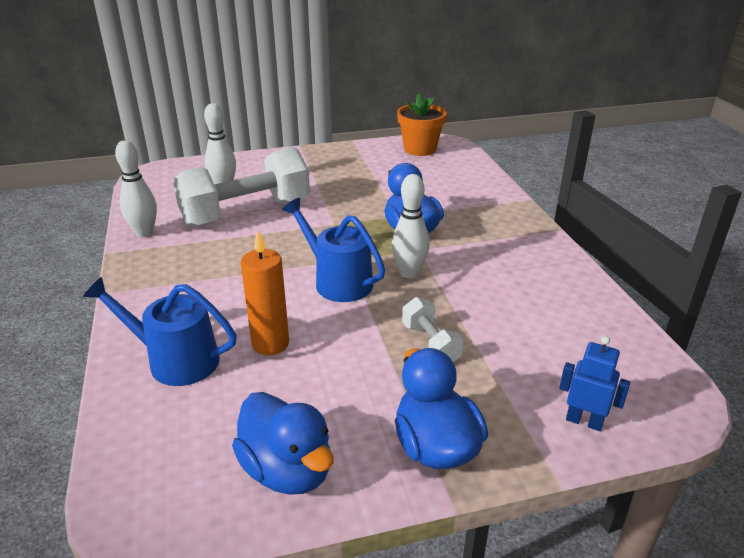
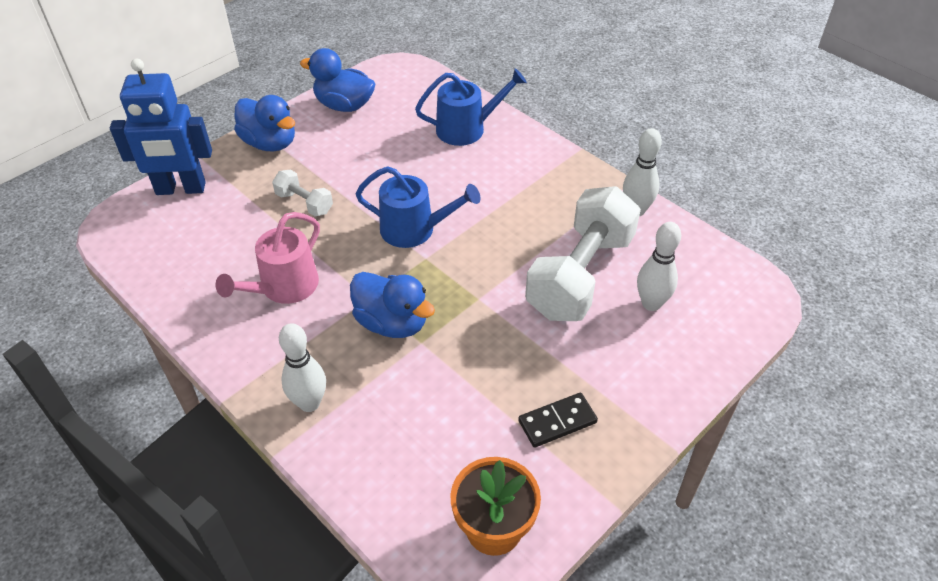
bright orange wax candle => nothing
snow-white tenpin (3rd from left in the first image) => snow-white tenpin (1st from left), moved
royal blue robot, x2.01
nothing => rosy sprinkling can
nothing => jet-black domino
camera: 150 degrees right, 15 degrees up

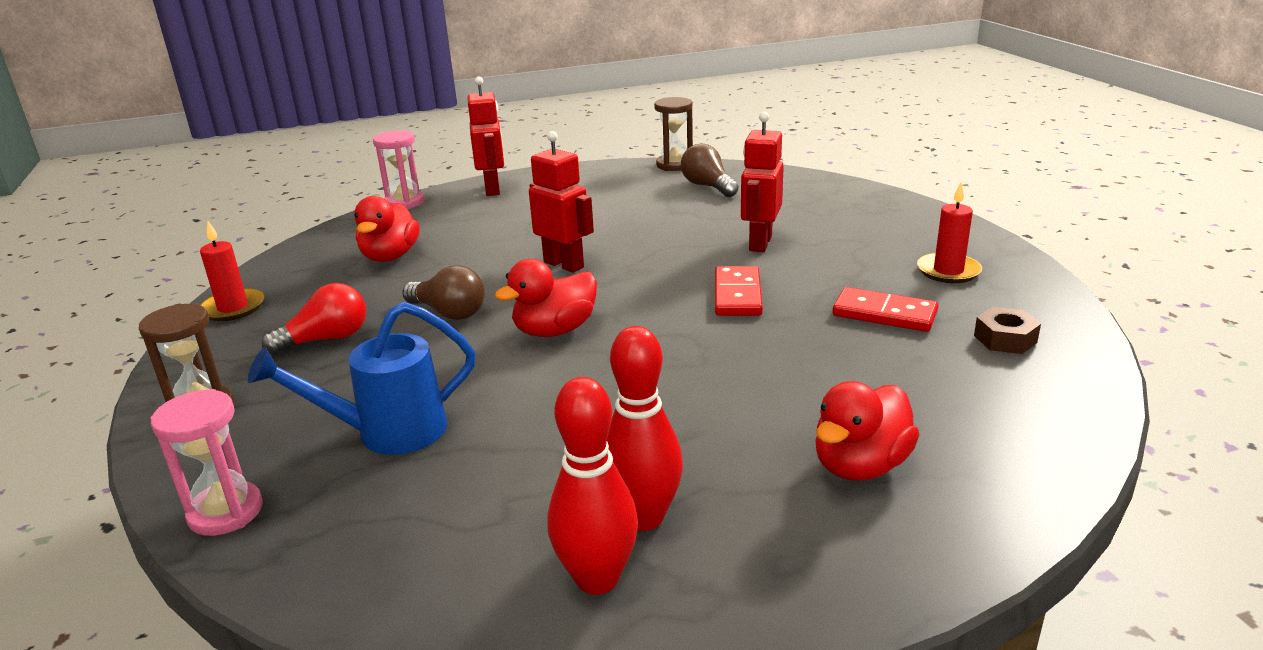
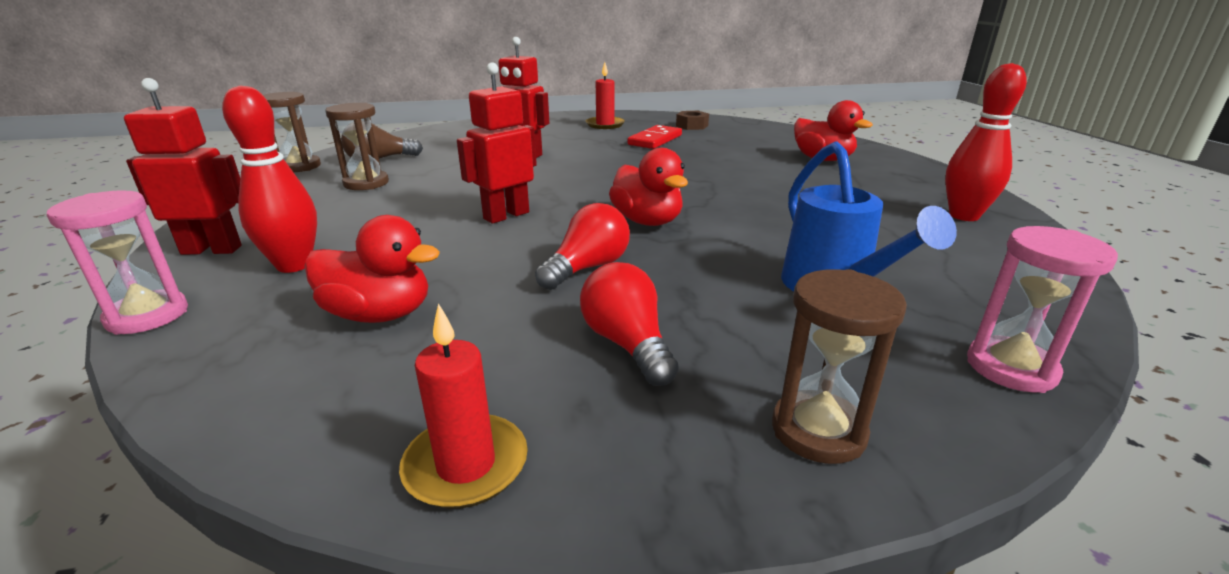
russet bulb (1st from left) => scarlet bulb (1st from left)
scarlet tenpin (2nd from left in the first image) => scarlet tenpin (1st from left), moved
scarlet domino (1st from left) => nothing
nothing => russet sand timer (2nd from left)
camera: 85 degrees left, 0 degrees up

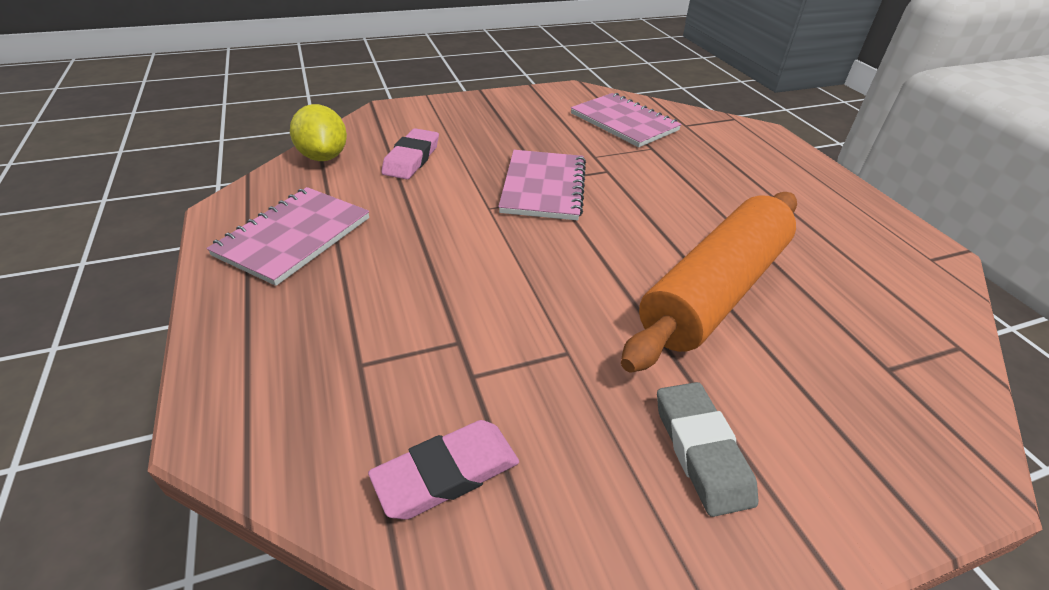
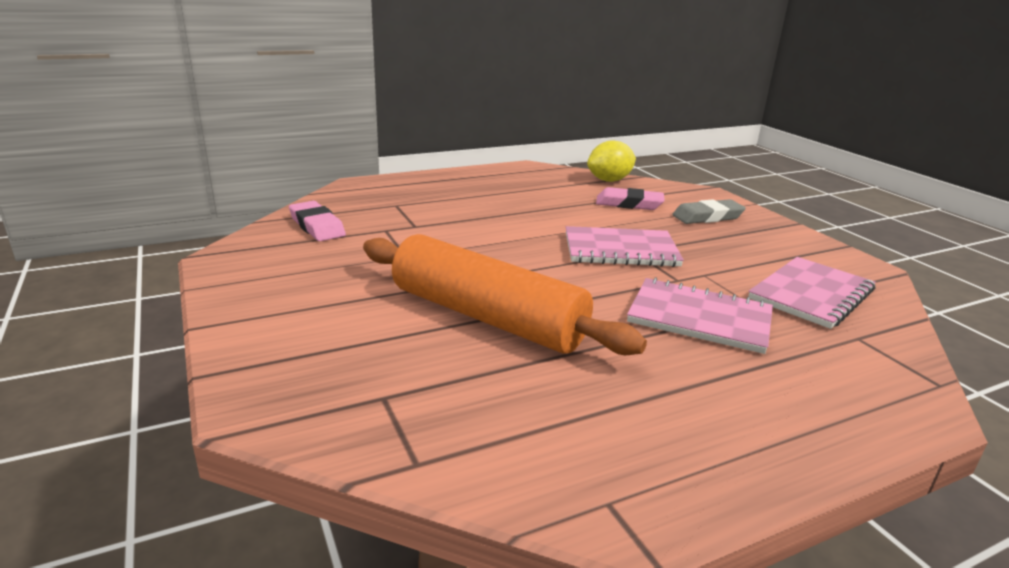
rosy notebook (1st from left in the first image) => rosy notebook (2nd from left), moved
ash-grey eraser, moved
camera: 85 degrees right, 15 degrees down

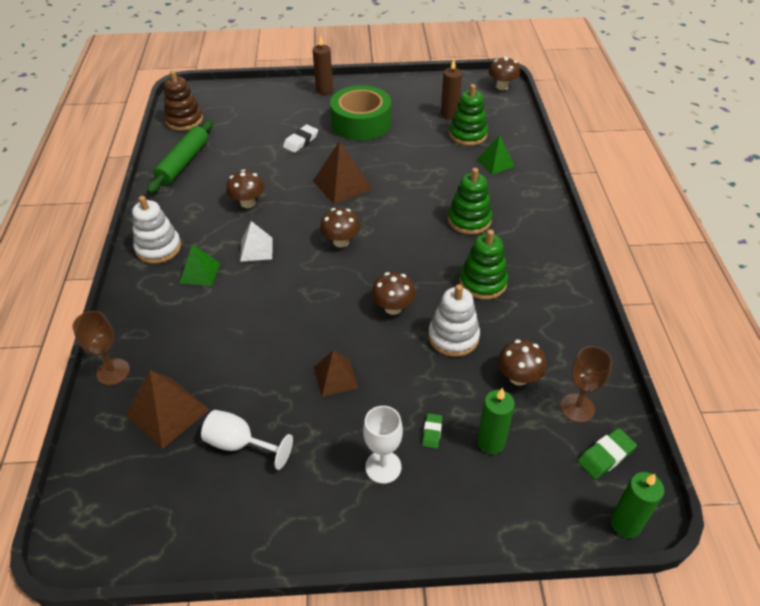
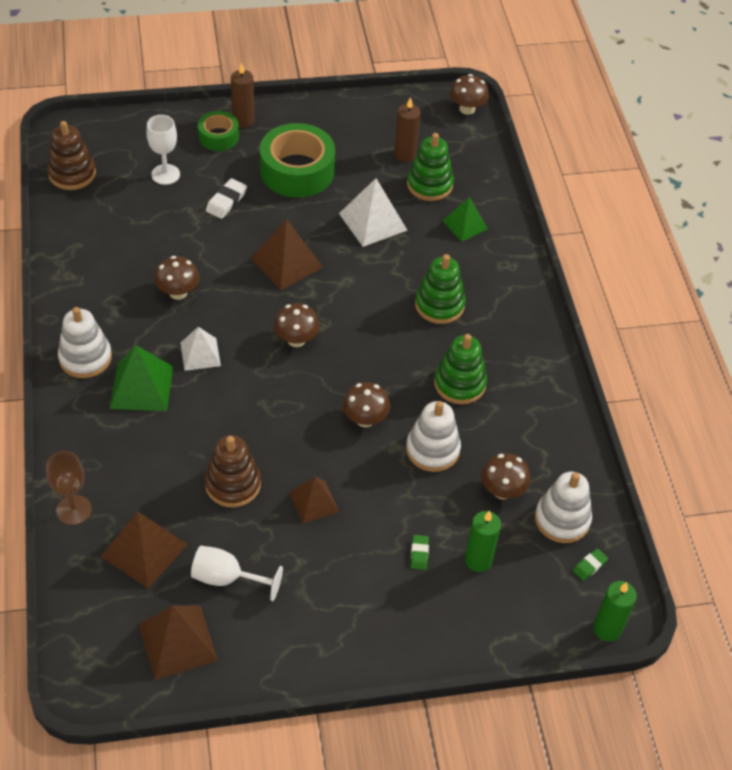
leaf-green dough roller => nothing
leaf-green solid pyramid (1st from left), x1.53
snow-white wine glass (2nd from left in the first image) => snow-white wine glass (1st from left), moved
russet wine glass (2nd from left) => snow-white ring stacker (3rd from left)
leaf-green eraser (2nd from left), x0.63
nothing => russet solid pyramid (2nd from left)
nothing => leaf-green roll of tape (1st from left)
nothing => russet ring stacker (2nd from left)
nothing => snow-white solid pyramid (2nd from left)
camera: 10 degrees left, 5 degrees up

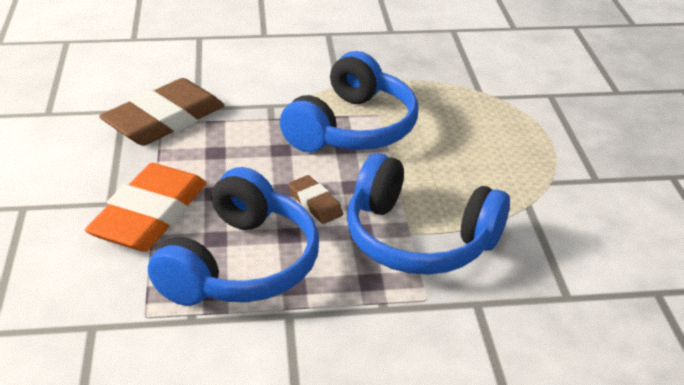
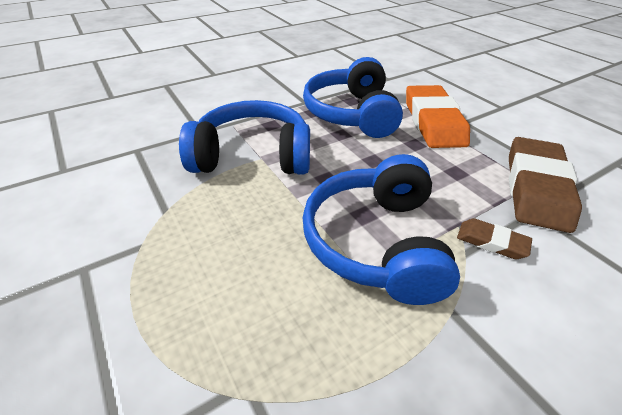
russet eraser (2nd from left in the first image) => russet eraser (1st from left), moved
camera: 155 degrees right, 5 degrees up

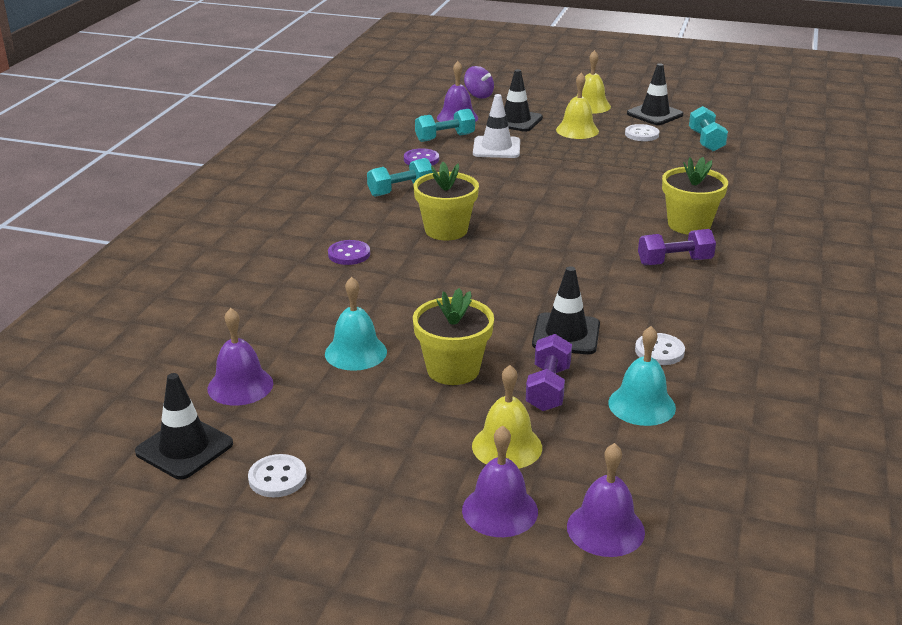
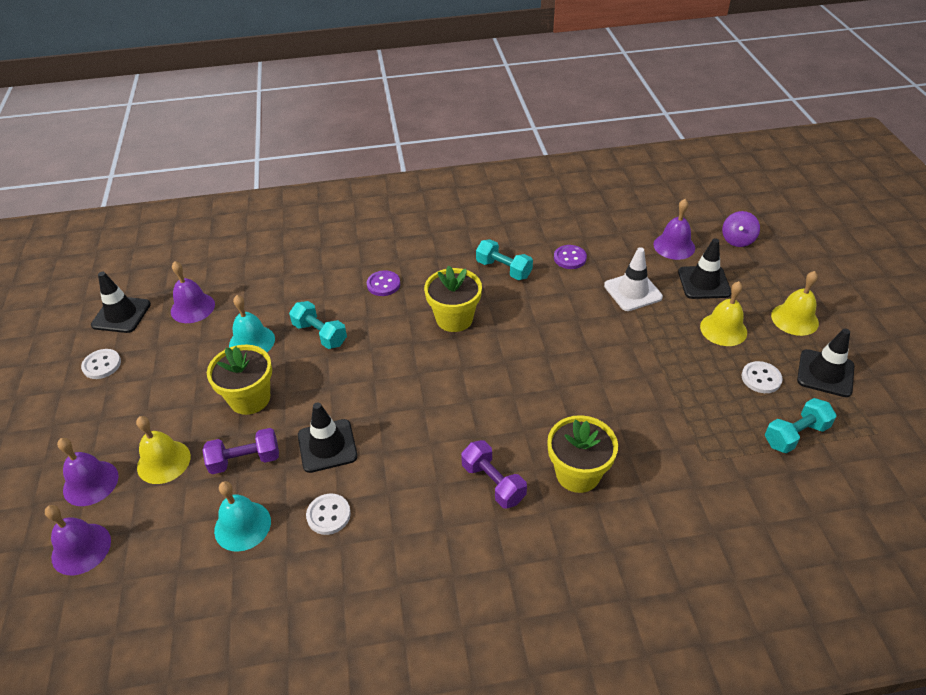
teal hand weight (2nd from left in the first image) => teal hand weight (1st from left), moved
camera: 65 degrees right, 15 degrees up

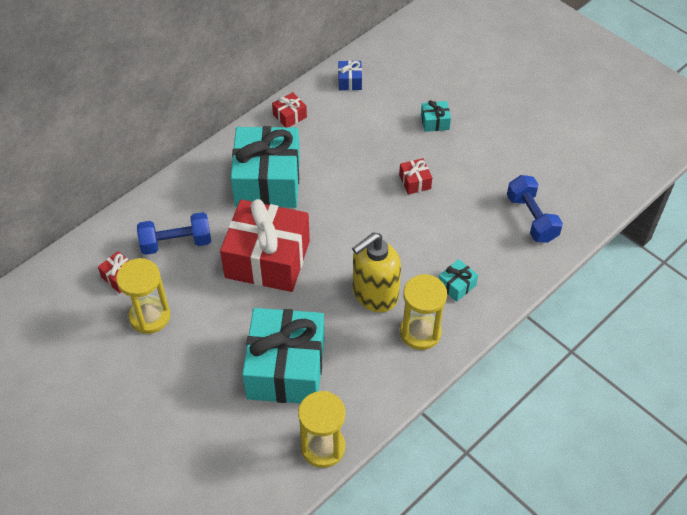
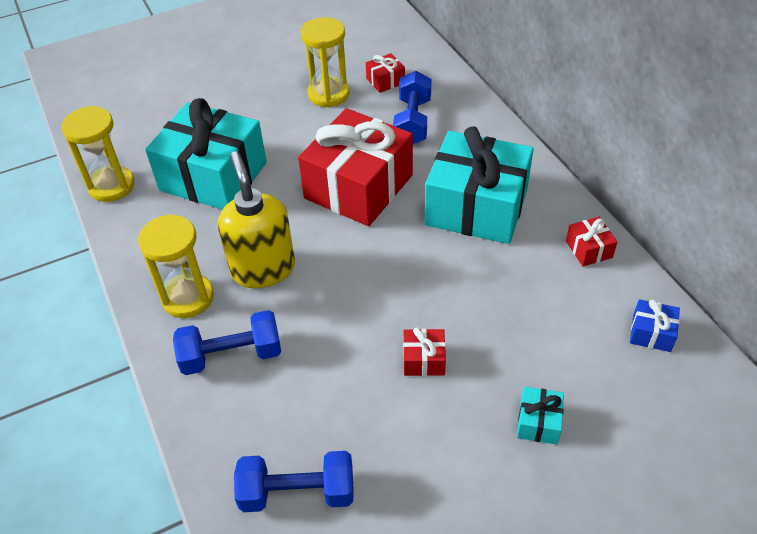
teal gift (4th from left) => royal blue hand weight (1st from left)
camera: 110 degrees right, 5 degrees down

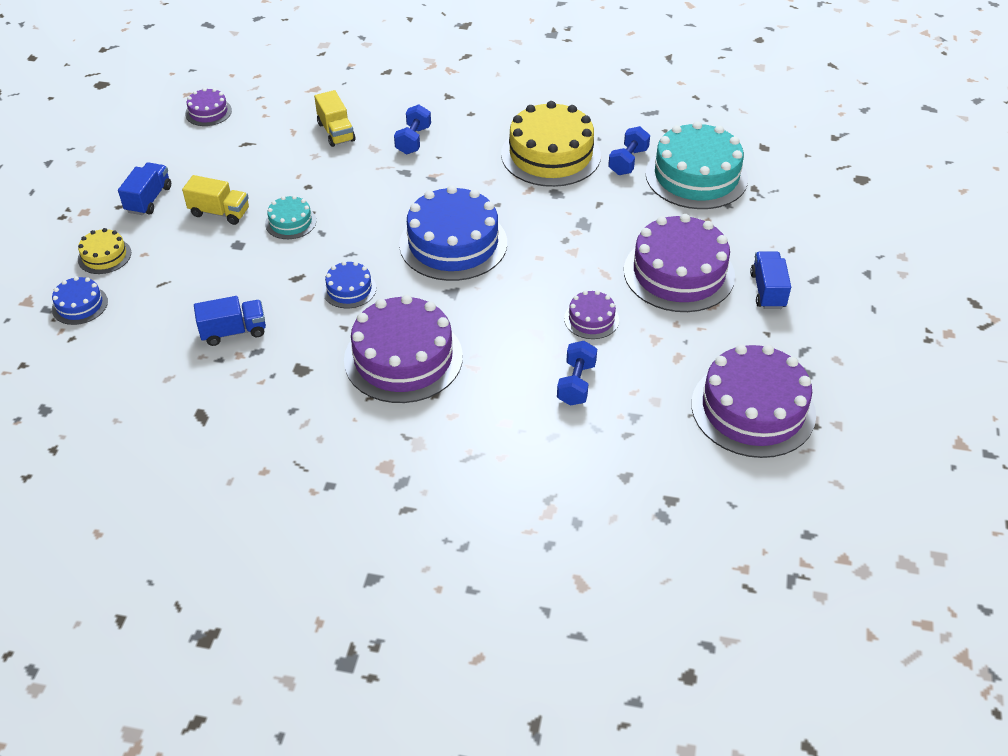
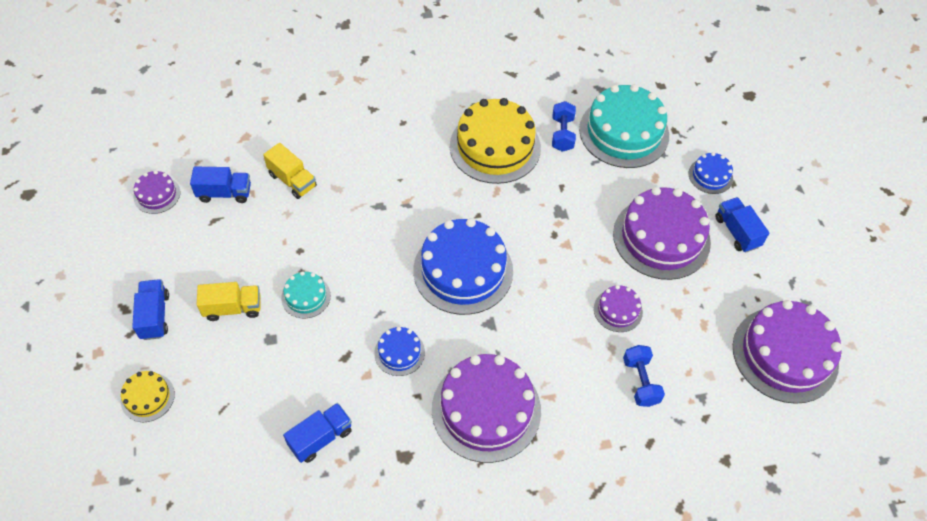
royal blue gateau (1st from left in the first image) => royal blue gateau (3rd from left), moved
royal blue hand weight (1st from left) => nothing
nothing => royal blue lorry (2nd from left)
camera: 25 degrees left, 10 degrees up

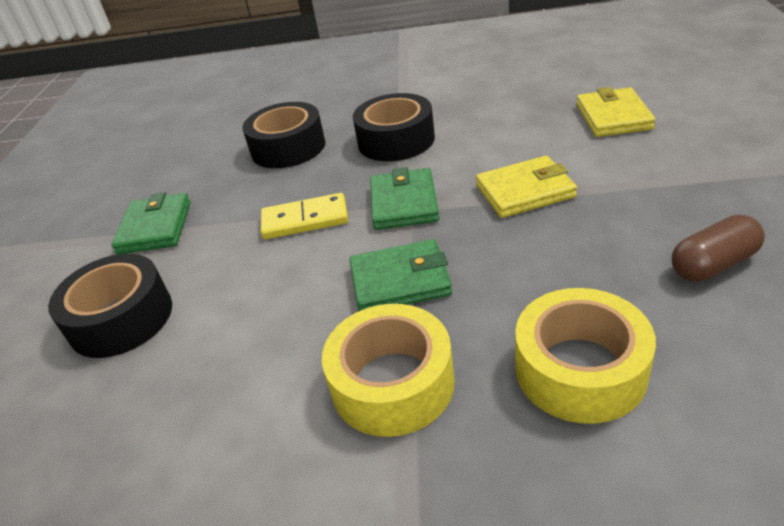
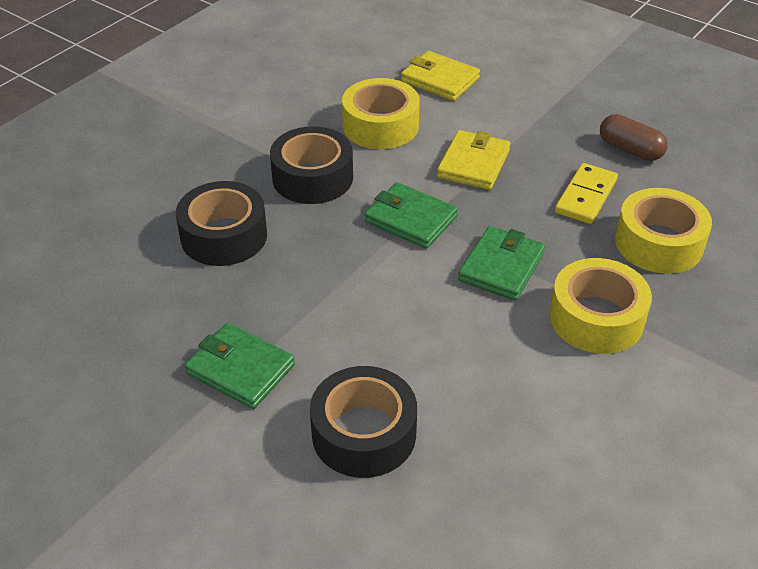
golden domino, moved
russet capsule, 60 degrees counterclockwise
nothing => golden roll of tape (1st from left)
camera: 60 degrees left, 5 degrees up

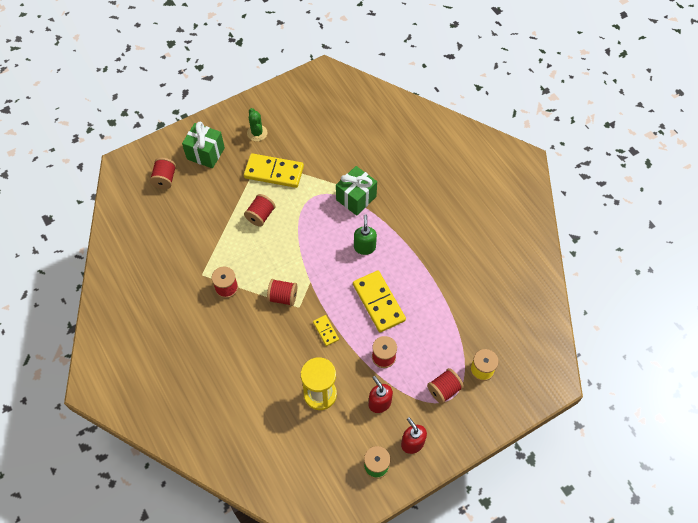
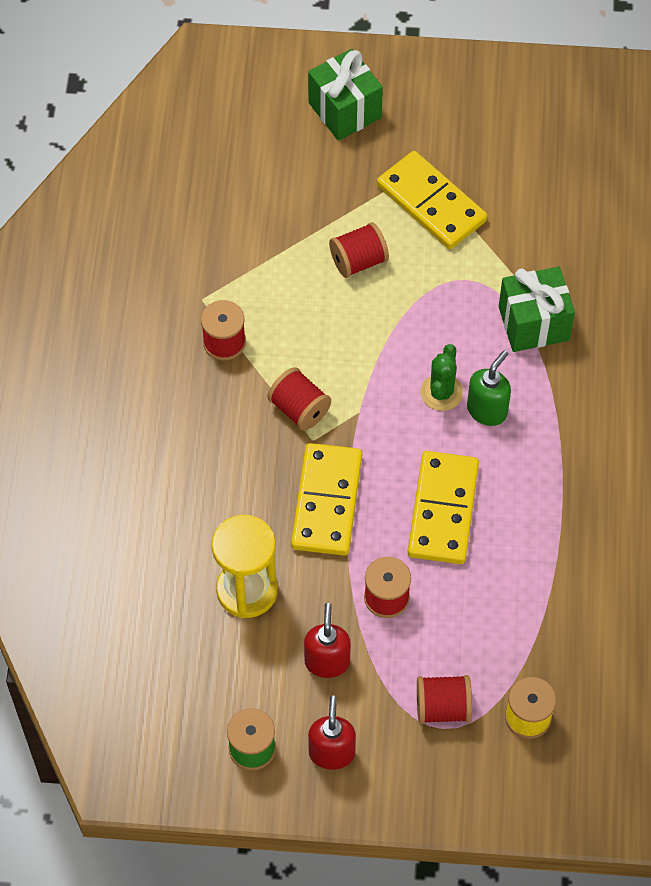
scarlet reel of thread (1st from left) => nothing
leaf-green saguaro cactus, moved
golden domino (2nd from left in the first image) => golden domino (1st from left), x2.05
camera: 35 degrees right, 0 degrees up

